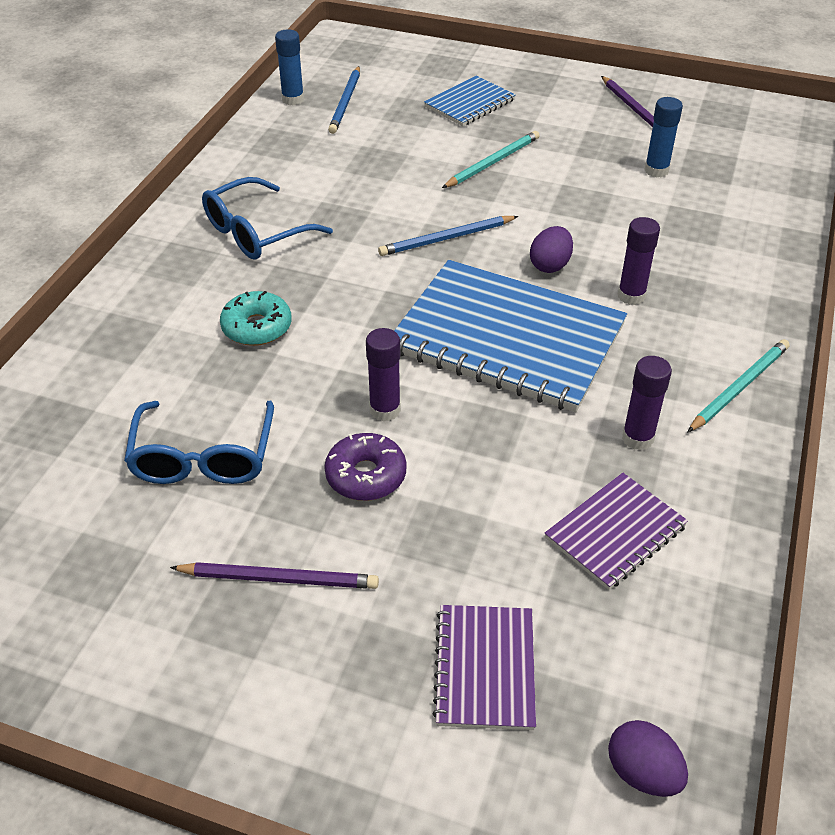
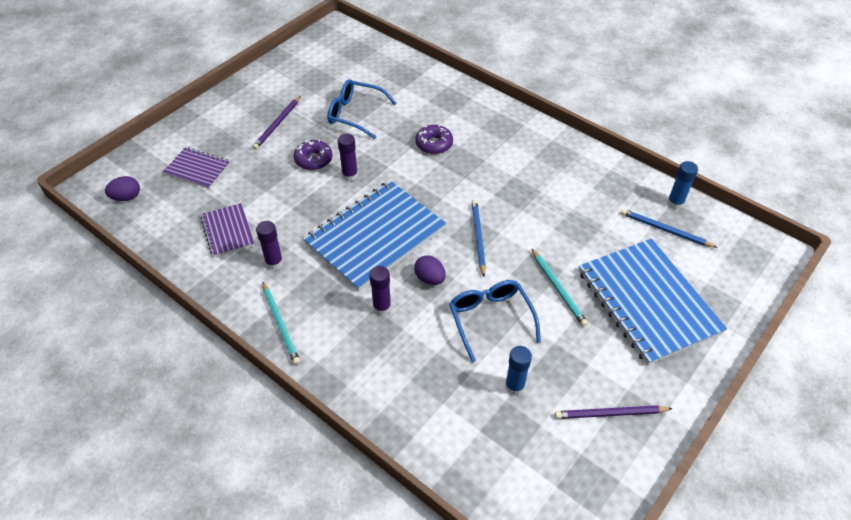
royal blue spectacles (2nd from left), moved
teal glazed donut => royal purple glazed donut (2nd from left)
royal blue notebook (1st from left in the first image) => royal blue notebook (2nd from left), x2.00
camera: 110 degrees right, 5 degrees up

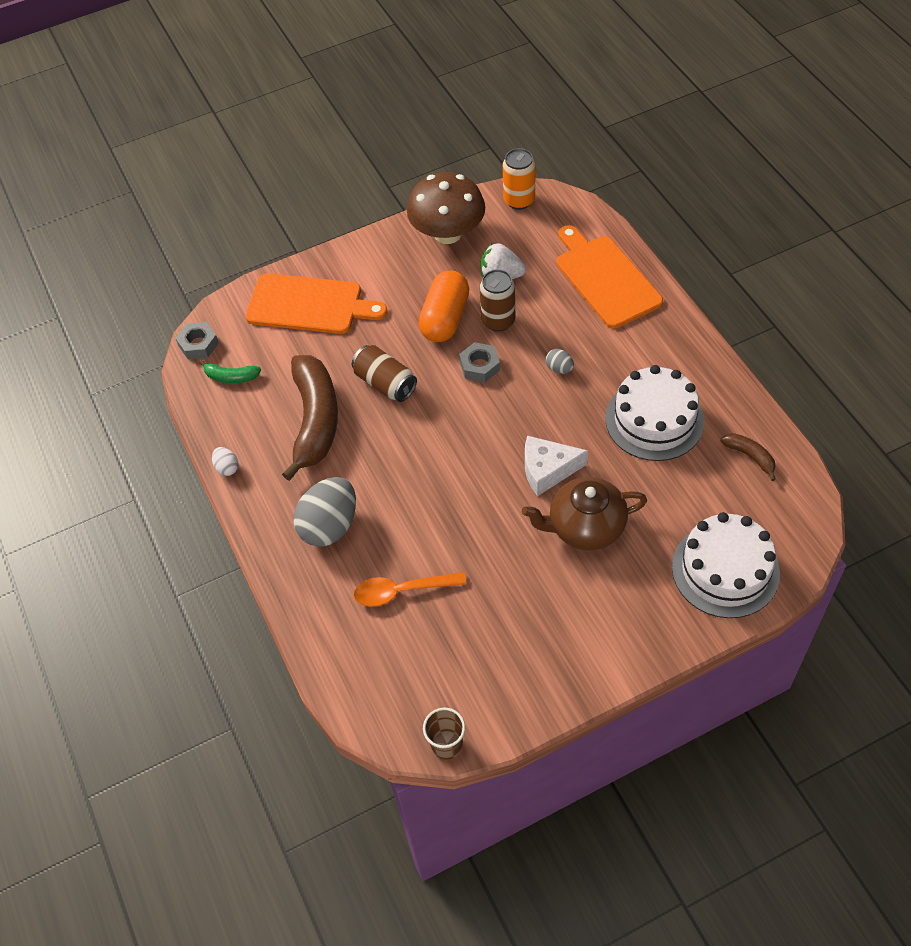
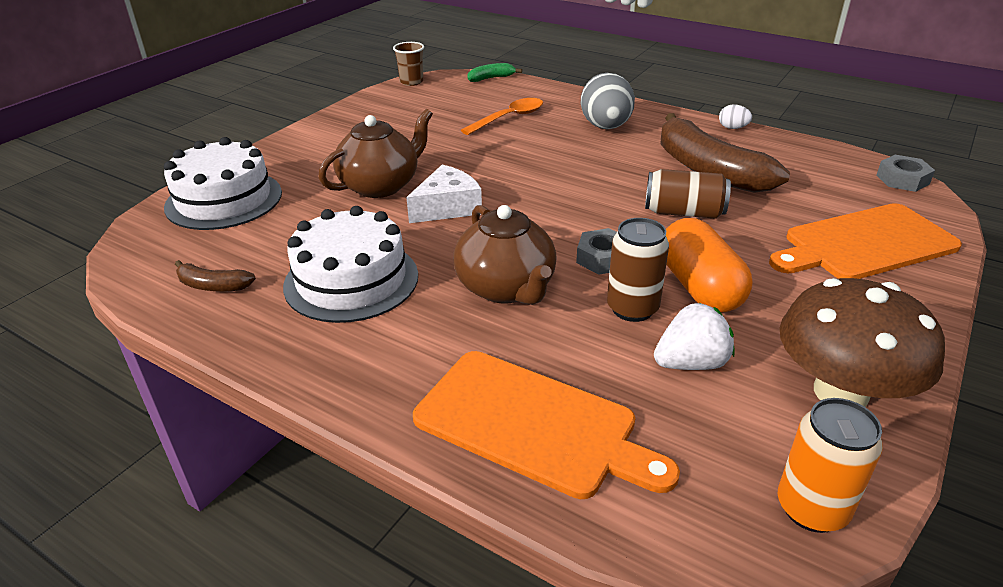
leaf-green toy banana, moved
ash-grey egg (2nd from left) => russet china teapot (2nd from left)
camera: 145 degrees right, 20 degrees down

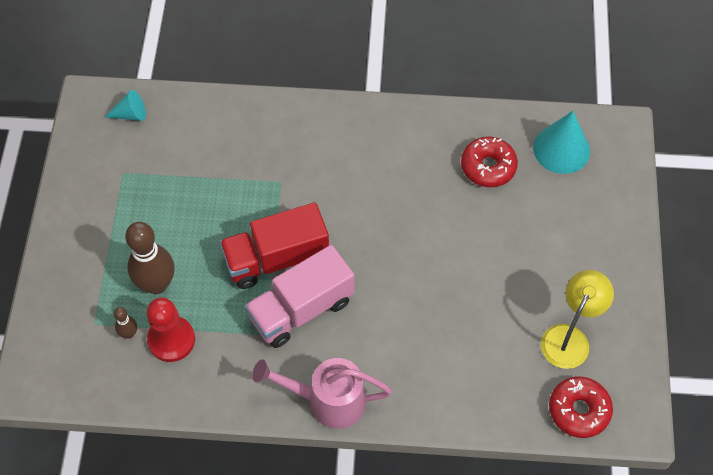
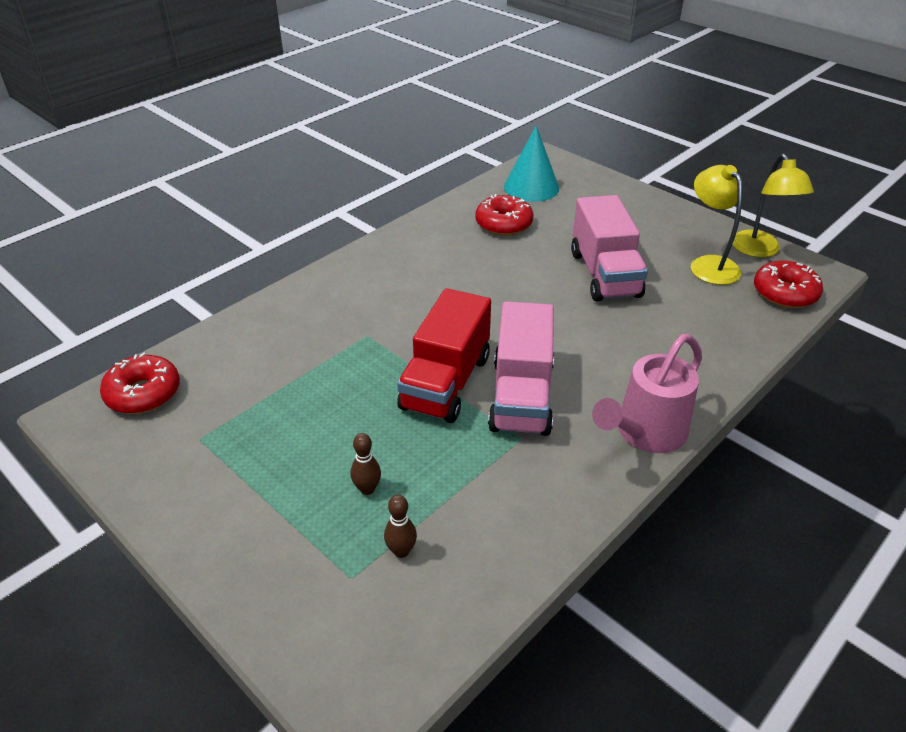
teal cone shape (1st from left) => scarlet glazed donut (1st from left)
russet tenpin (2nd from left in the first image) => russet tenpin (1st from left), x0.47
scarlet chess pawn => nothing
nothing => rosy lorry (2nd from left)
nothing => golden reading lamp (2nd from left)
camera: 50 degrees left, 20 degrees down

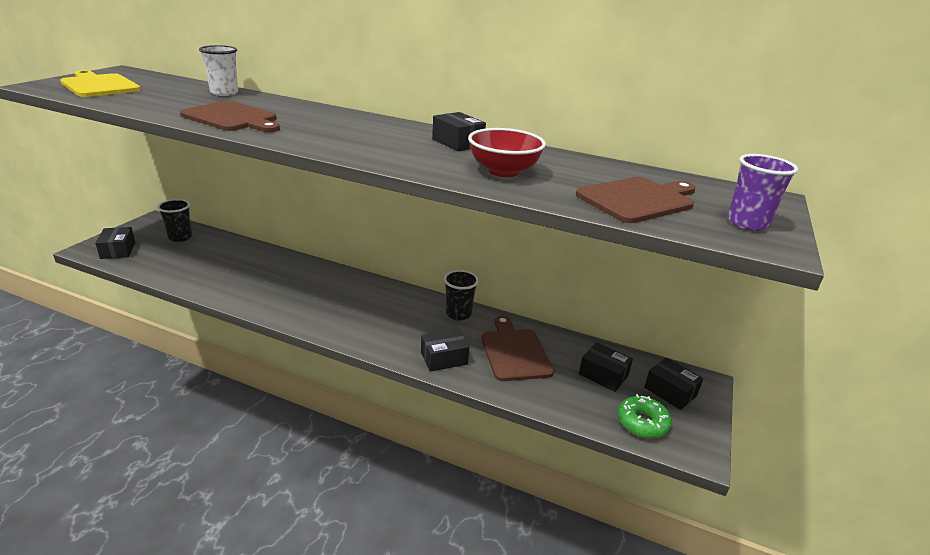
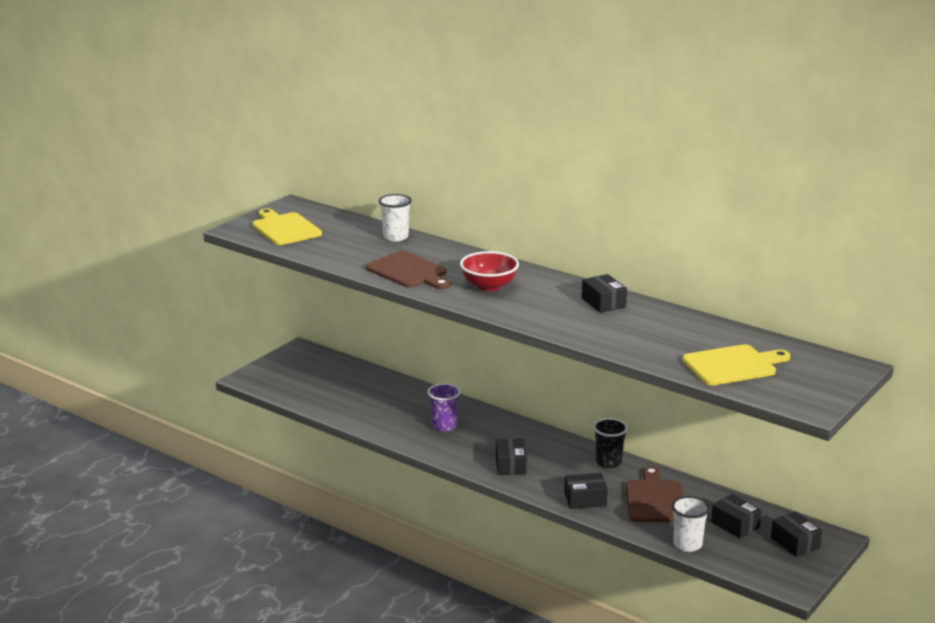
jet-black box (1st from left), moved
jet-black tumbler (1st from left) => nothing
scarlet deep dish, moved
russet cutting board (3rd from left) => golden cutting board (2nd from left)
leaf-green glazed donut => nothing
royal purple tumbler, moved
nothing => snow-white tumbler (2nd from left)
camera: 15 degrees right, 5 degrees down

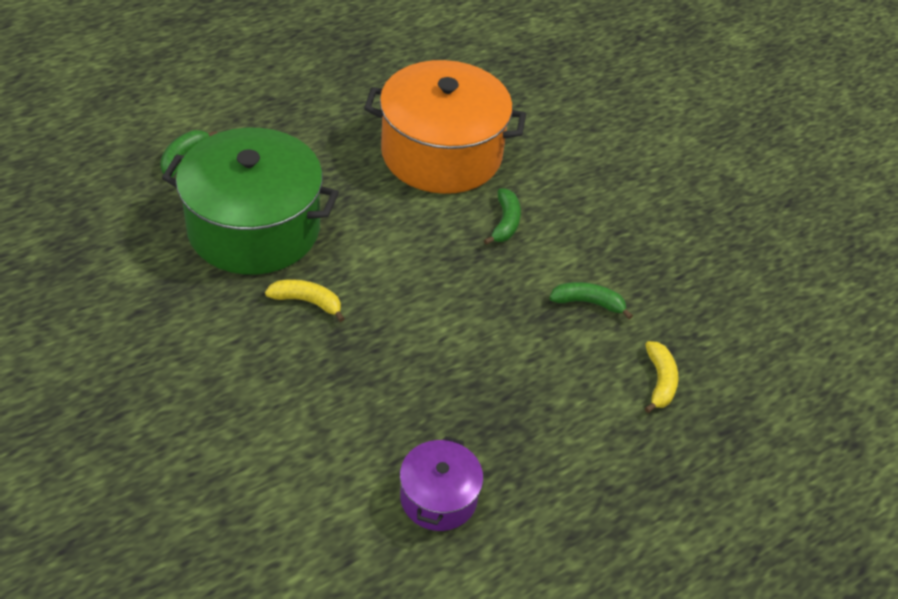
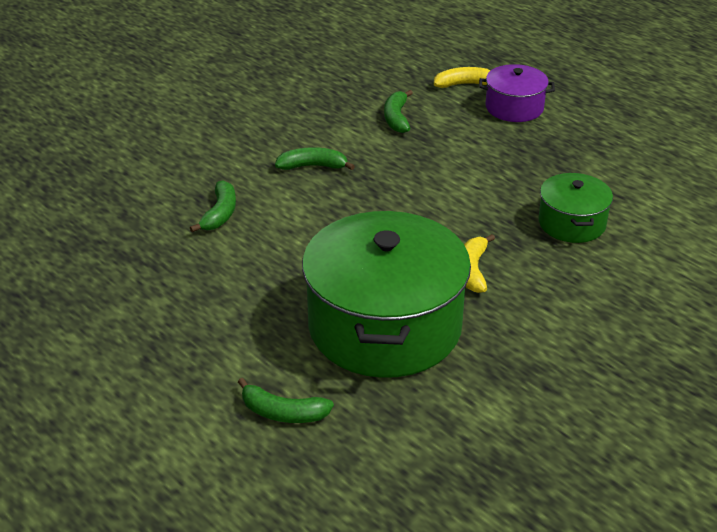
bright orange cooking pot => leaf-green toy banana (1st from left)
royal purple cooking pot, moved
nothing => leaf-green cooking pot (2nd from left)
camera: 95 degrees left, 10 degrees down

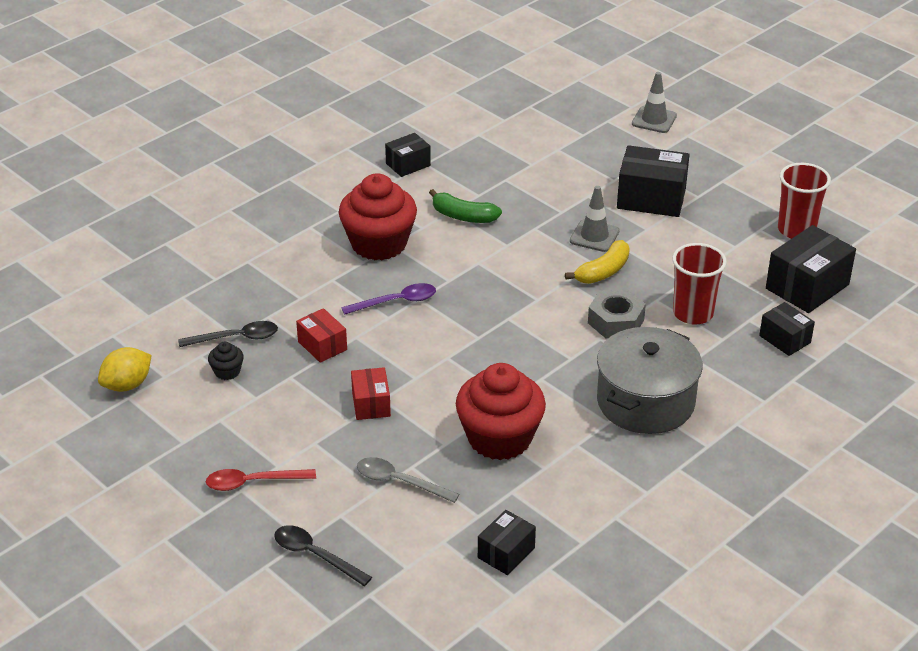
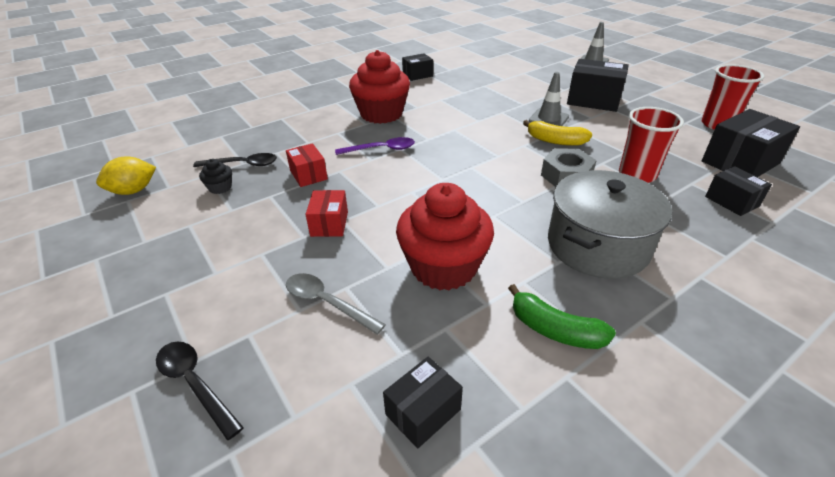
scarlet tablespoon => nothing
leaf-green toy banana, moved
golden toy banana, 60 degrees clockwise
camera: 10 degrees right, 0 degrees up

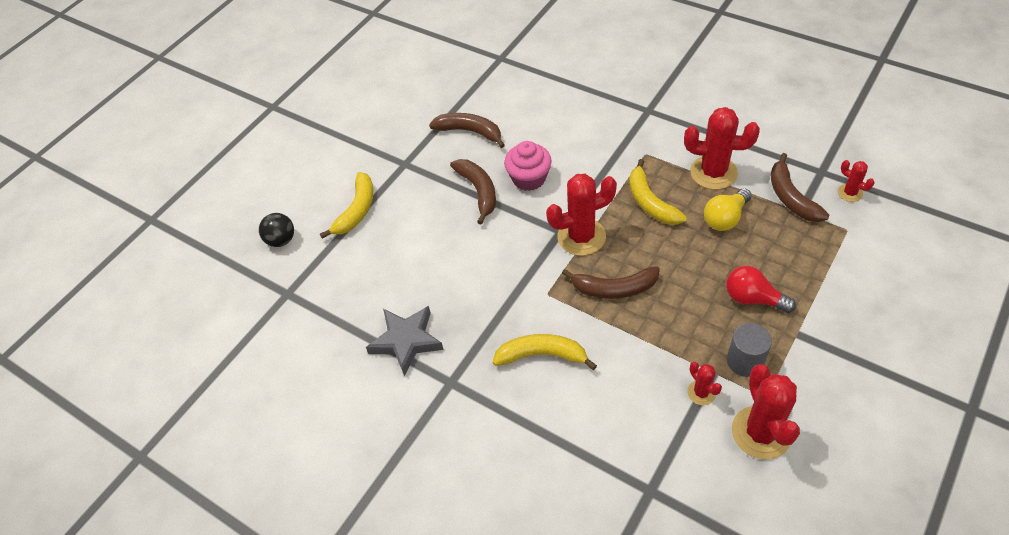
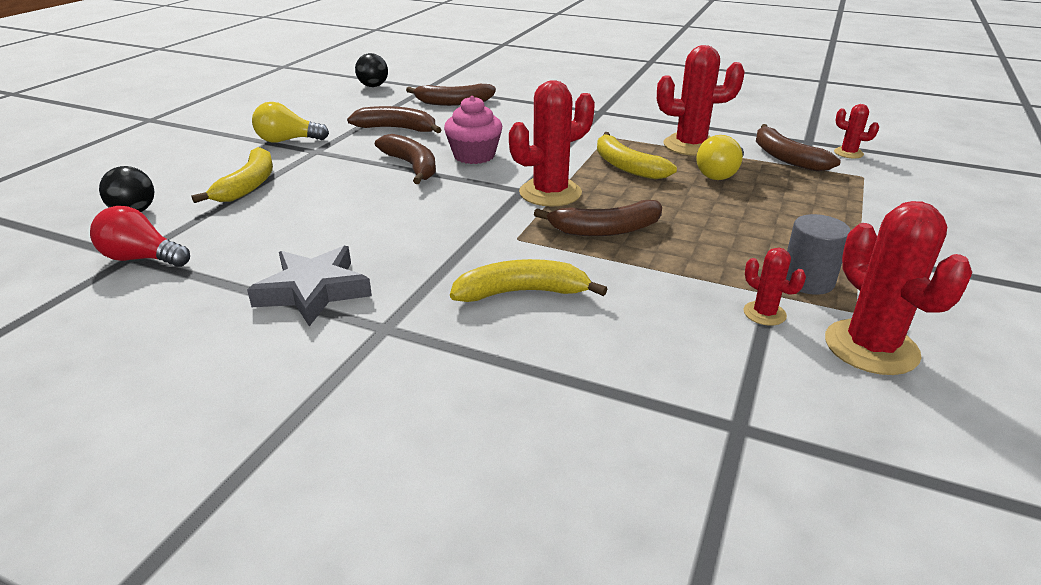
scarlet bulb, moved
nothing => golden bulb (1st from left)
nothing => jet-black ball (2nd from left)
nothing => russet toy banana (3rd from left)
camera: 15 degrees left, 20 degrees down

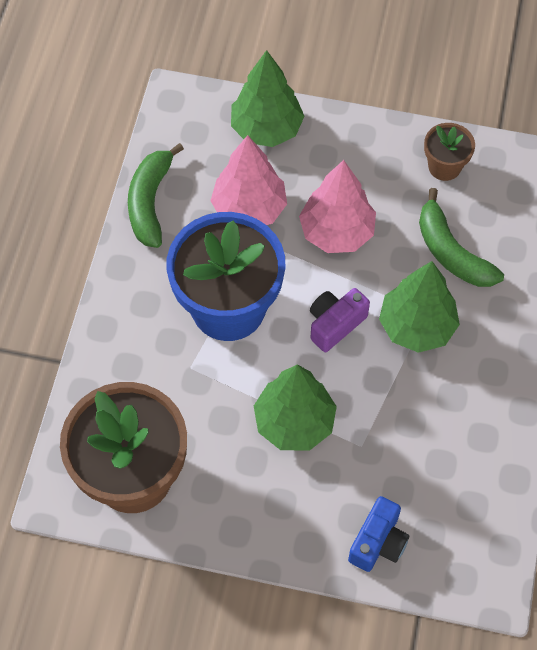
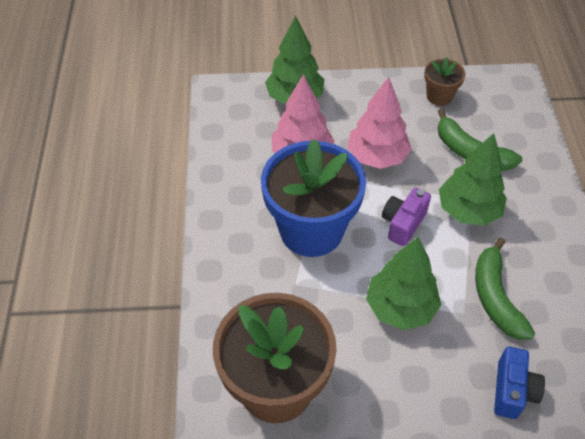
leaf-green toy banana (1st from left in the first image) => leaf-green toy banana (2nd from left), moved
camera: 15 degrees left, 10 degrees down

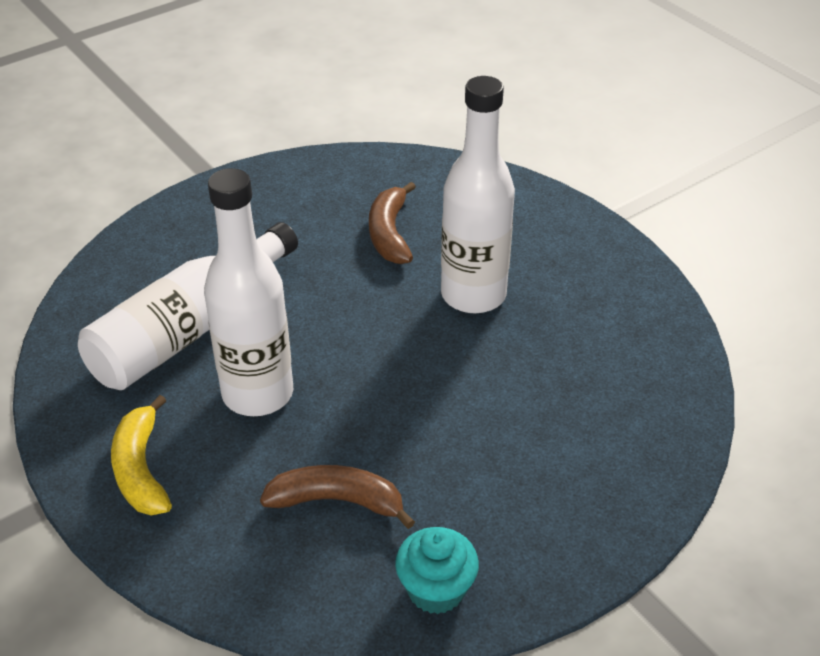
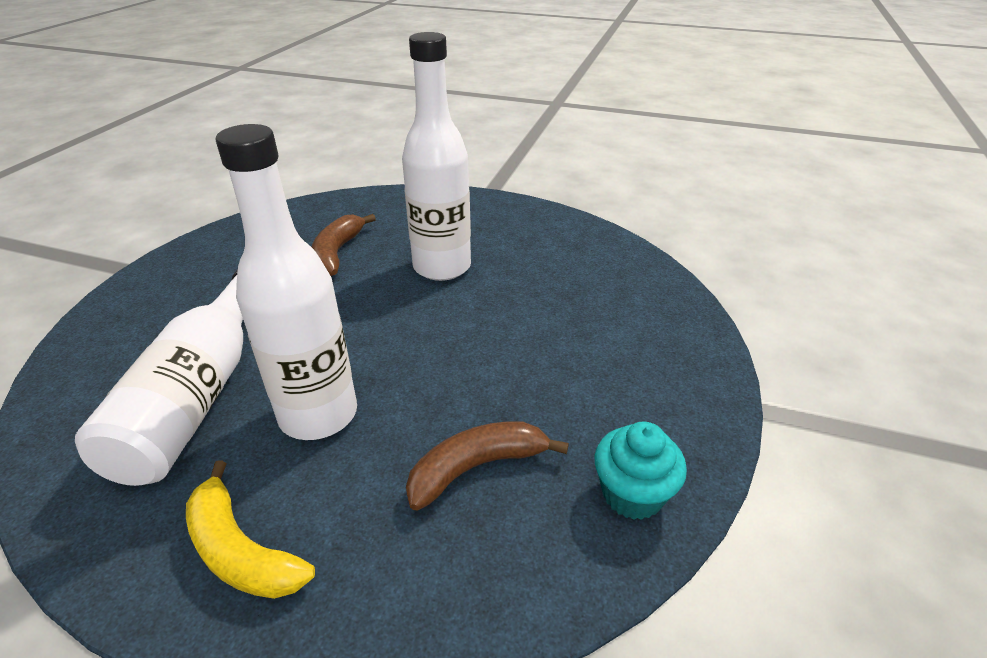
russet toy banana (2nd from left in the first image) => russet toy banana (1st from left), 45 degrees clockwise
camera: 35 degrees left, 5 degrees down

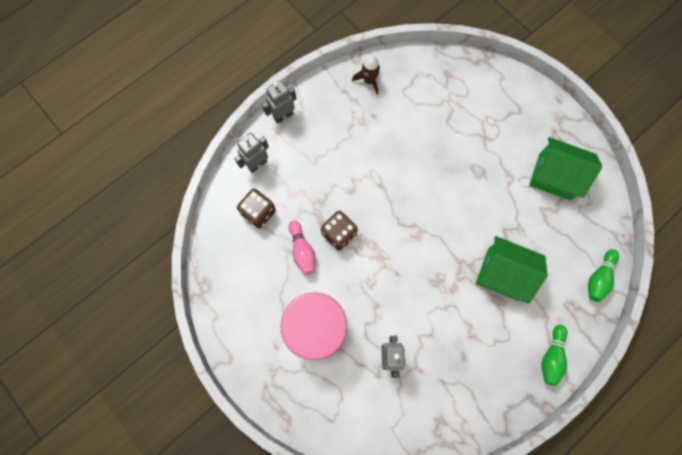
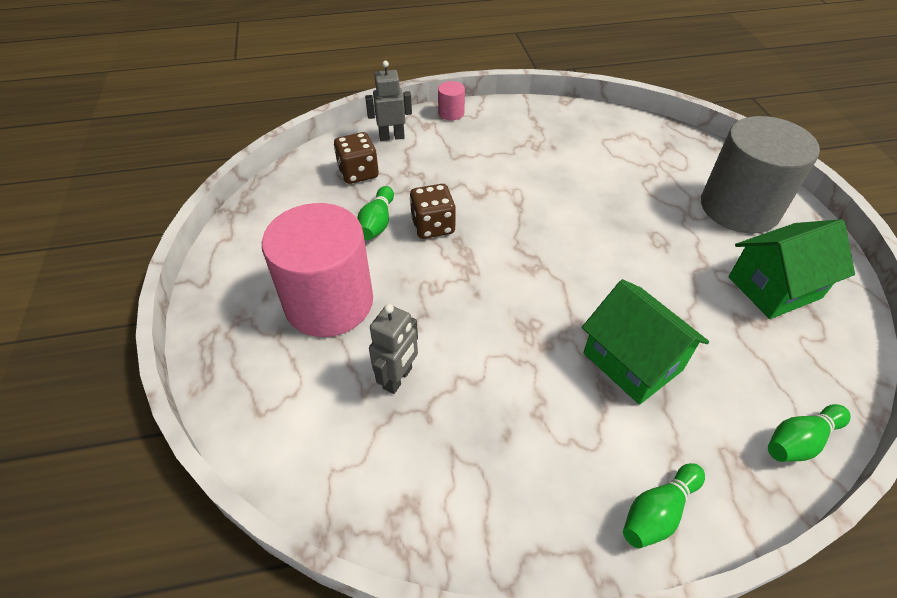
ash-grey robot (2nd from left) => rosy cylinder shape (2nd from left)
rosy tenpin => leaf-green tenpin (1st from left)
russet spaceship => nothing
leaf-green house (2nd from left), 75 degrees counterclockwise
nothing => ash-grey cylinder shape
camera: 30 degrees right, 25 degrees down

